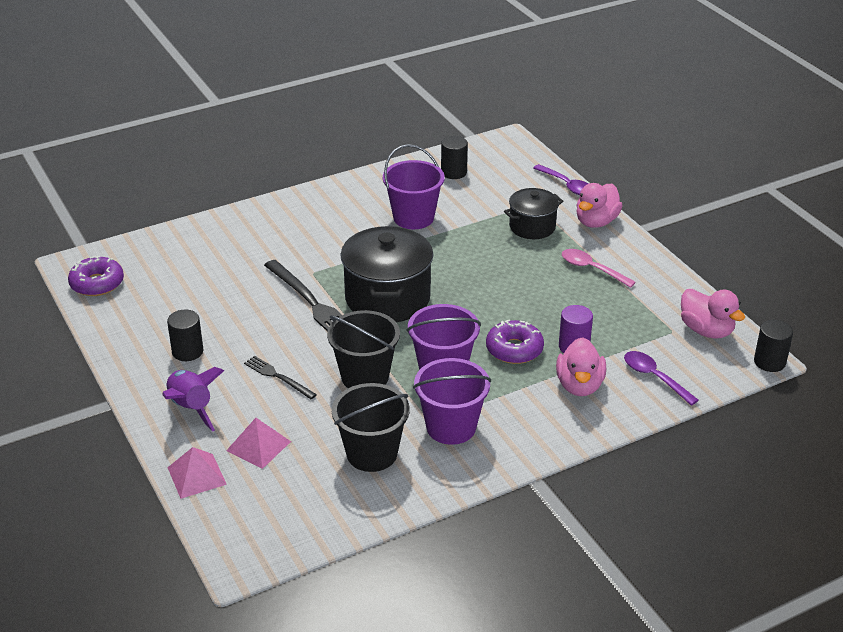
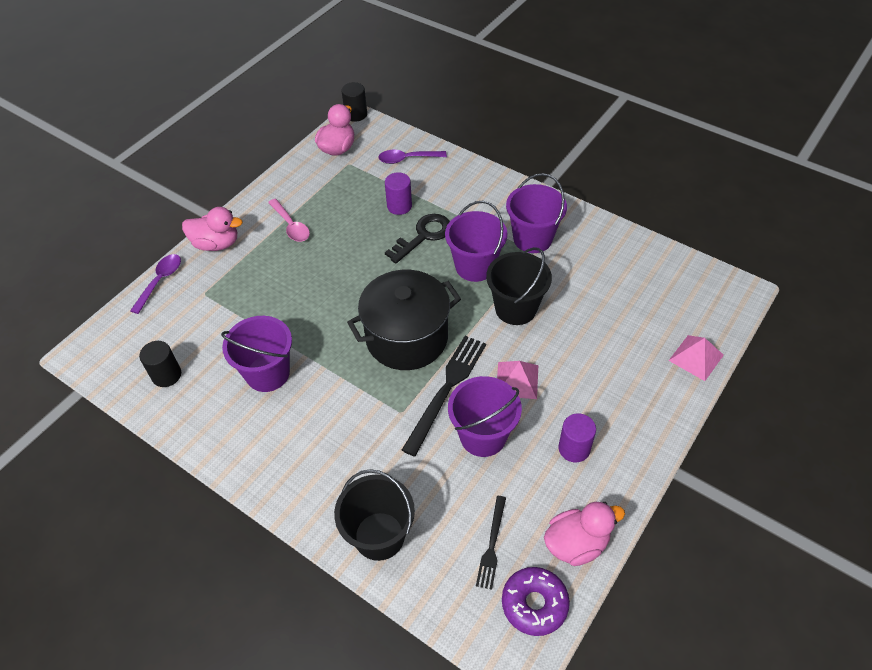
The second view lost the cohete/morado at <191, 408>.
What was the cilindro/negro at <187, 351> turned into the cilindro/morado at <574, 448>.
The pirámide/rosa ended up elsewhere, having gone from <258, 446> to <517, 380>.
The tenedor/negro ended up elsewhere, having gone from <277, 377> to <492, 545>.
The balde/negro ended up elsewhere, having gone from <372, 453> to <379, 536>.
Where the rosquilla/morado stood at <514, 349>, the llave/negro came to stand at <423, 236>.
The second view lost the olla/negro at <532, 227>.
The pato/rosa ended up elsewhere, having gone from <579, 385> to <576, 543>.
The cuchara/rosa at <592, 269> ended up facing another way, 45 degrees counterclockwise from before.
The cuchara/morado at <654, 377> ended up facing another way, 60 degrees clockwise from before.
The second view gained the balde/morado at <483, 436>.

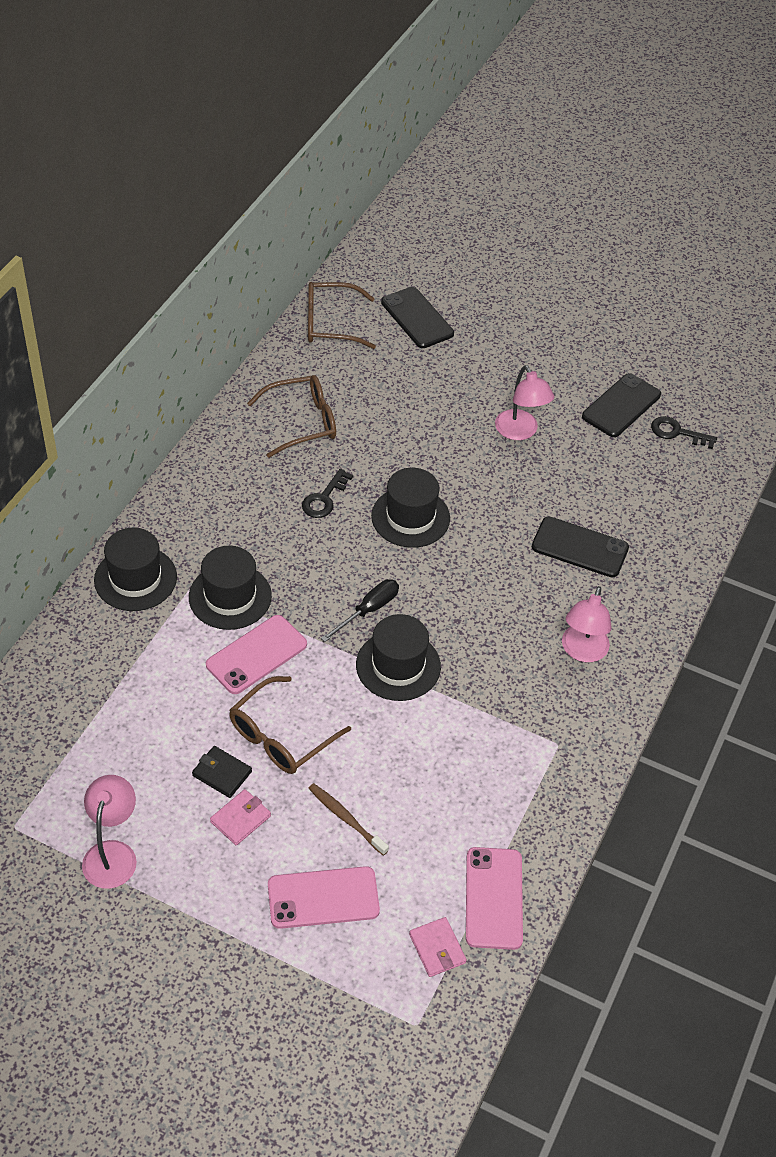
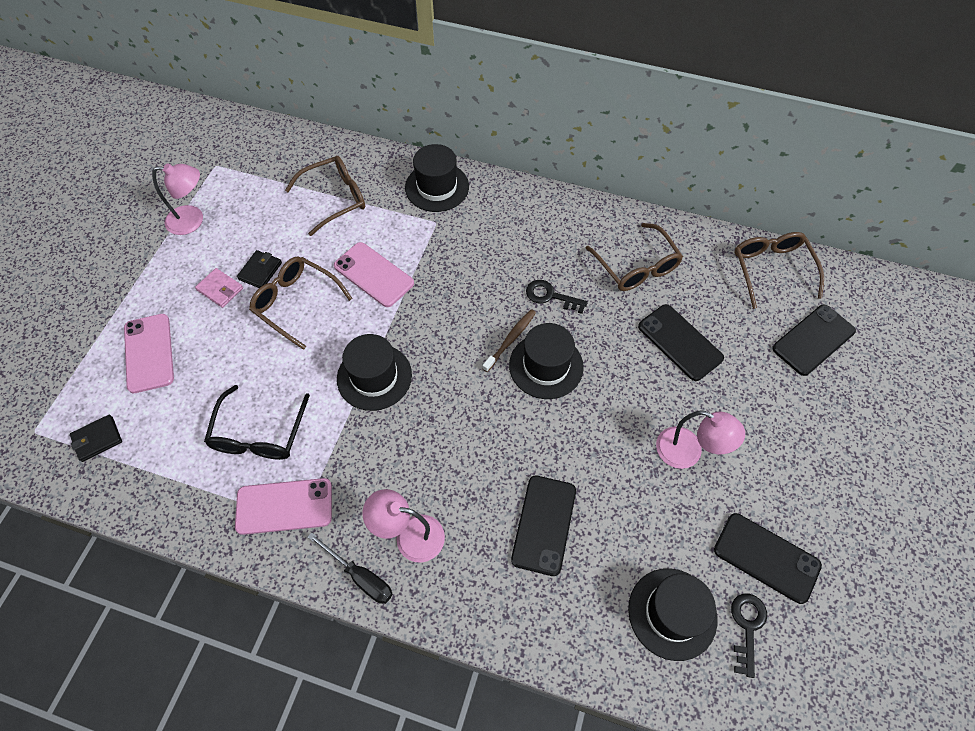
The sombrero/negro ended up elsewhere, having gone from <230, 596> to <672, 613>.
The cepillo de dientes/marrón ended up elsewhere, having gone from <346, 818> to <510, 339>.
The destornillador/negro ended up elsewhere, having gone from <368, 610> to <360, 576>.
What was the cartera/rosa at <437, 948> turned into the cartera/negro at <97, 439>.
The móvil/rosa ended up elsewhere, having gone from <493, 898> to <284, 506>.
The lámpara/rosa at <520, 432> ended up facing another way, 120 degrees counterclockwise from before.
The second view gained the gafas/negro at <259, 434>.
The second view gained the gafas/marrón at <335, 199>.
The second view gained the móvil/negro at <680, 342>.

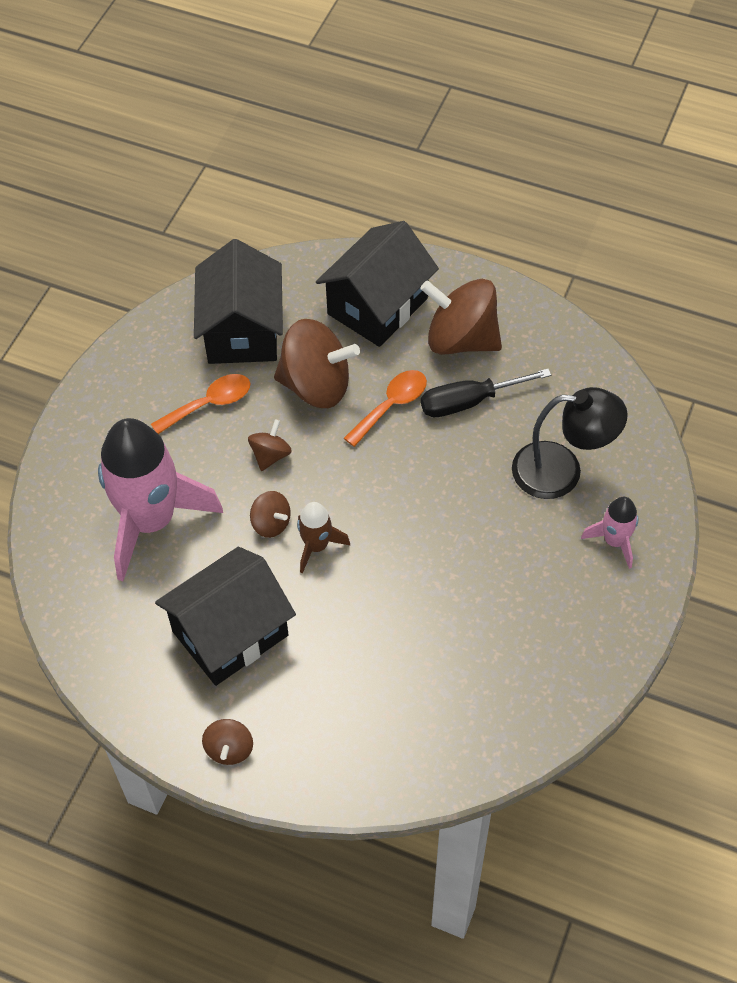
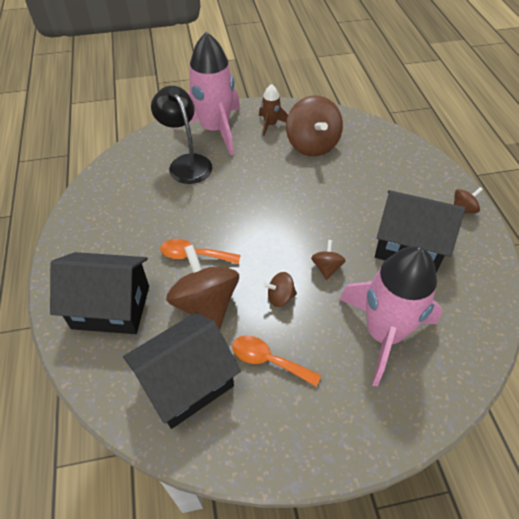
The cohete/marrón ended up elsewhere, having gone from <316, 546> to <270, 124>.
The peonza/marrón ended up elsewhere, having gone from <461, 339> to <312, 144>.
The second view lost the destornillador/negro at <469, 401>.
The size of the cohete/rosa at <614, 541> changed by a factor of 2.18.

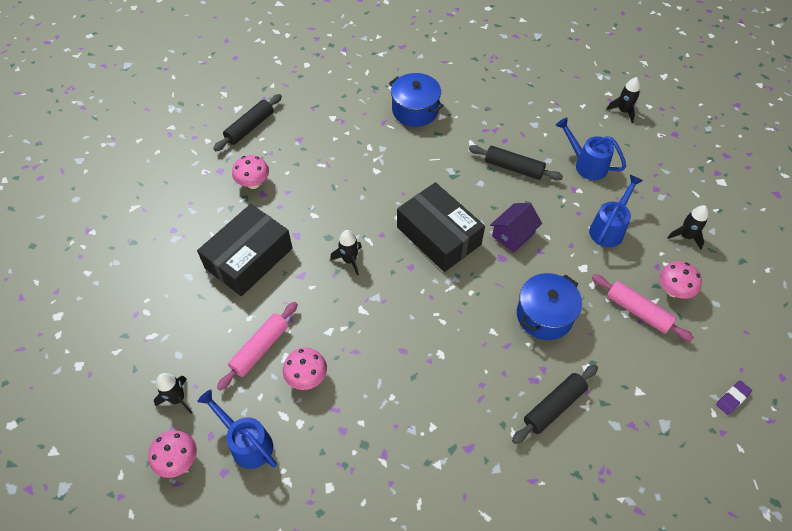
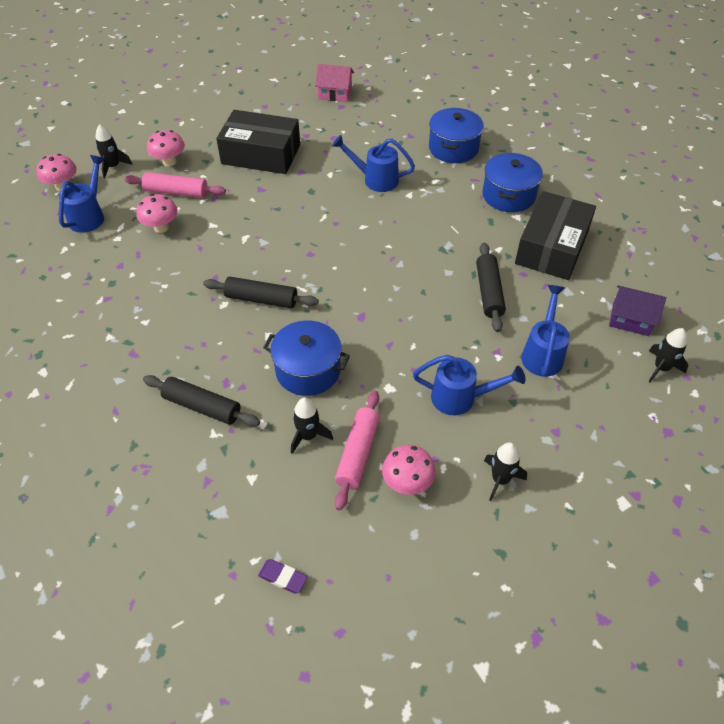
The rodillo/negro ended up elsewhere, having gone from <250, 127> to <261, 299>.
The seta/rosa ended up elsewhere, having gone from <253, 183> to <169, 162>.
The cohete/negro ended up elsewhere, having gone from <349, 260> to <308, 436>.
The caja/negro ended up elsewhere, having gone from <439, 235> to <552, 247>.
The casa/morado ended up elsewhere, having gone from <513, 234> to <630, 319>.
The second view gained the casa/rosa at <335, 93>.
The second view gained the regadera/azul at <375, 179>.
The second view gained the olla/azul at <453, 148>.

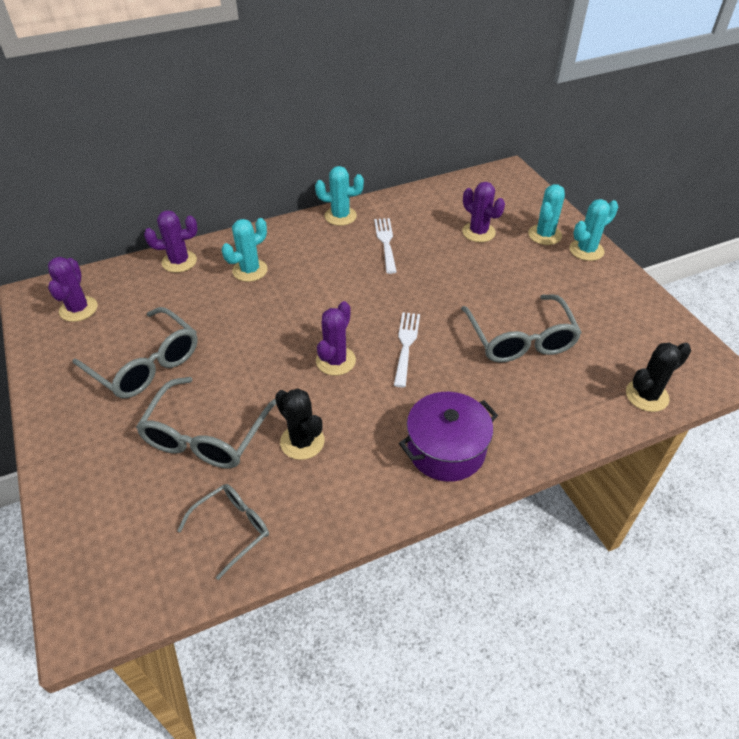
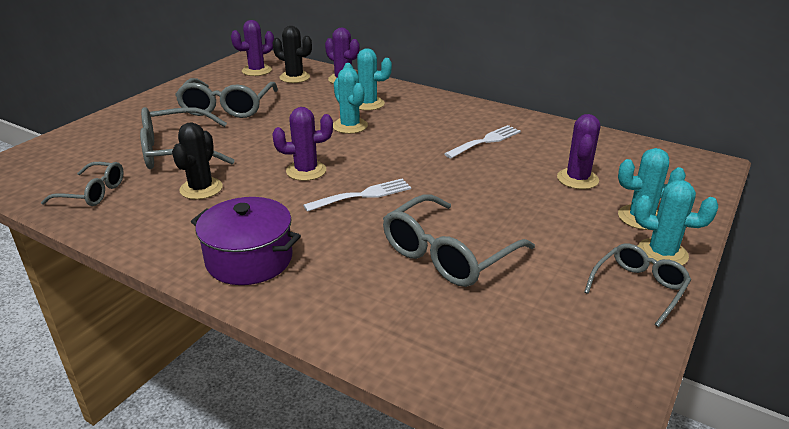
The cactus/turquesa ended up elsewhere, having gone from <340, 216> to <350, 126>.
The cactus/negro ended up elsewhere, having gone from <646, 395> to <295, 77>.
The second view gained the gafas/gris at <638, 288>.

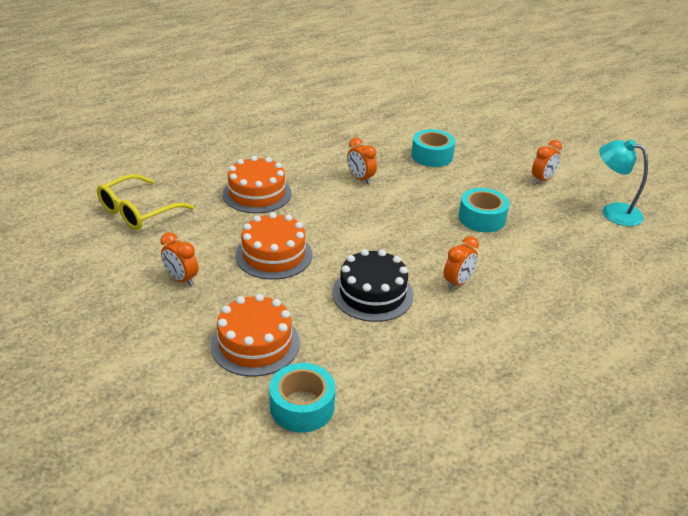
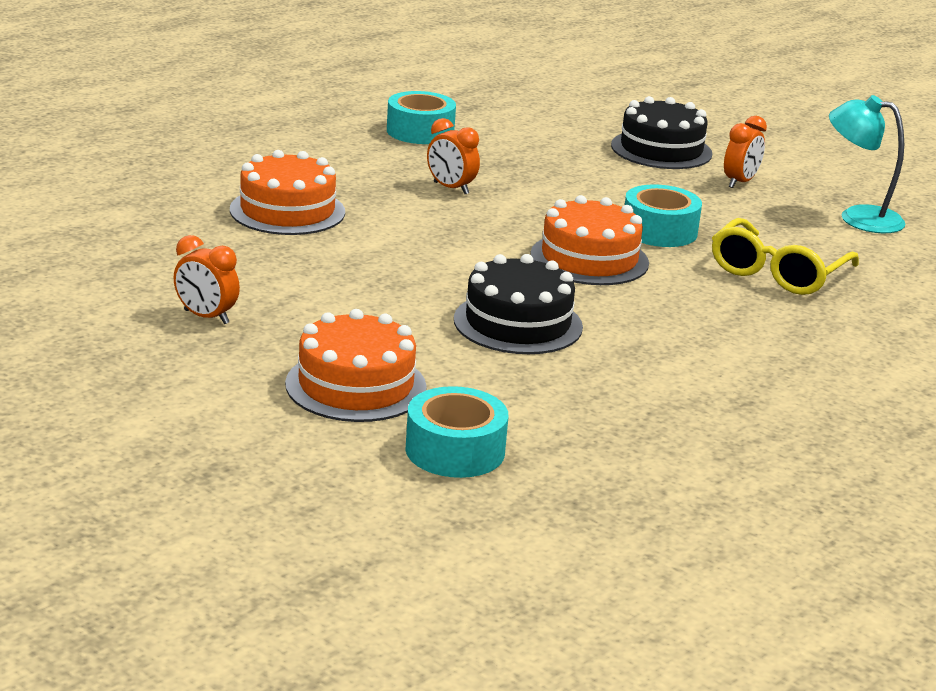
The gafas/amarillo ended up elsewhere, having gone from <139, 211> to <778, 272>.
The tarta/naranja ended up elsewhere, having gone from <274, 255> to <589, 259>.
The cinta adhesiva/turquesa ended up elsewhere, having gone from <432, 156> to <420, 131>.
The second view lost the despertador/naranja at <457, 282>.
The second view gained the tarta/negro at <661, 149>.

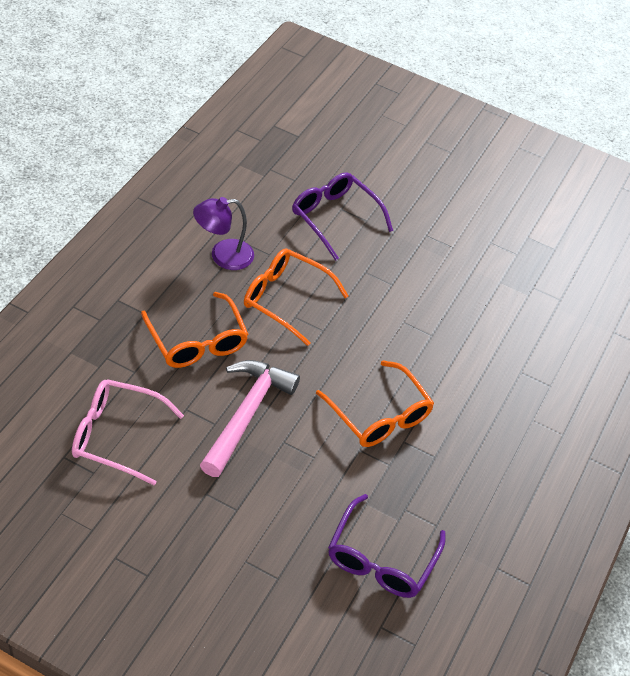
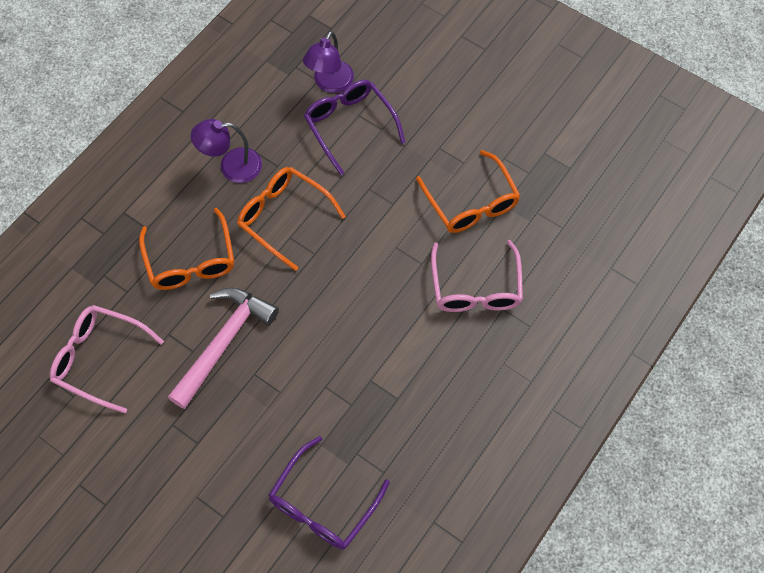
The gafas/naranja ended up elsewhere, having gone from <379, 415> to <471, 202>.
The second view gained the lámpara/morado at <330, 84>.
The second view gained the gafas/rosa at <475, 287>.

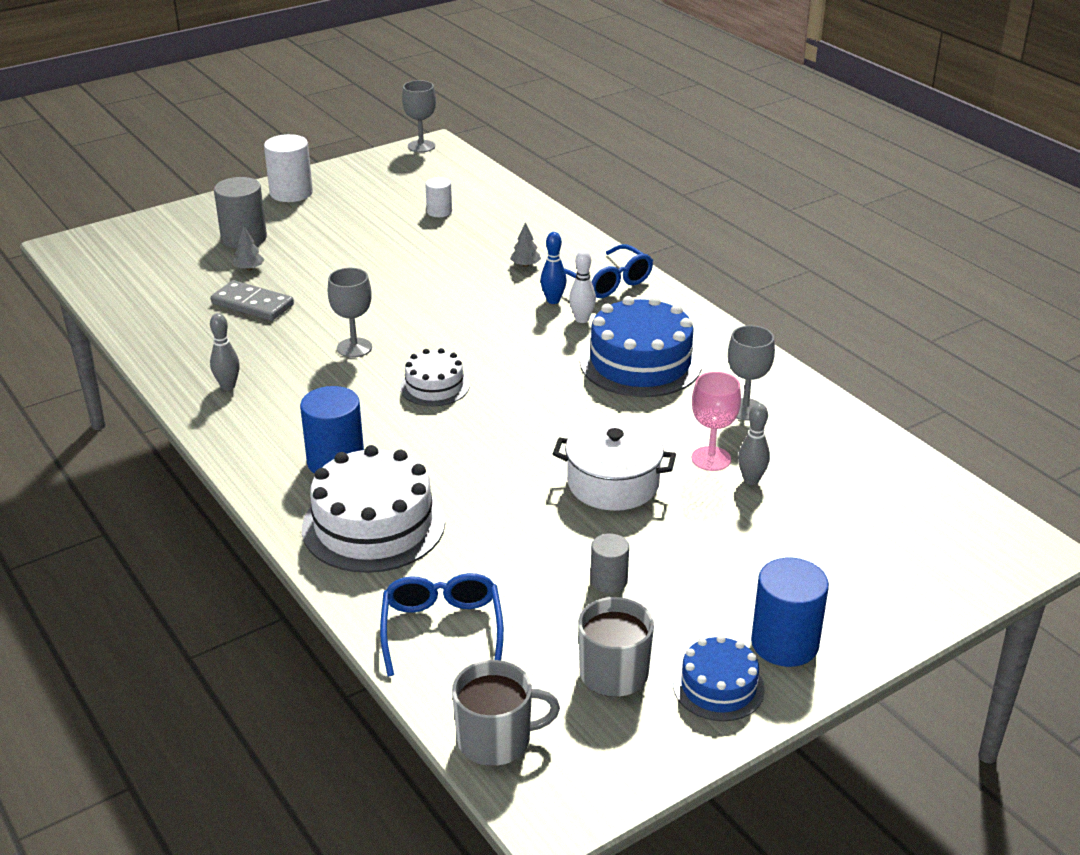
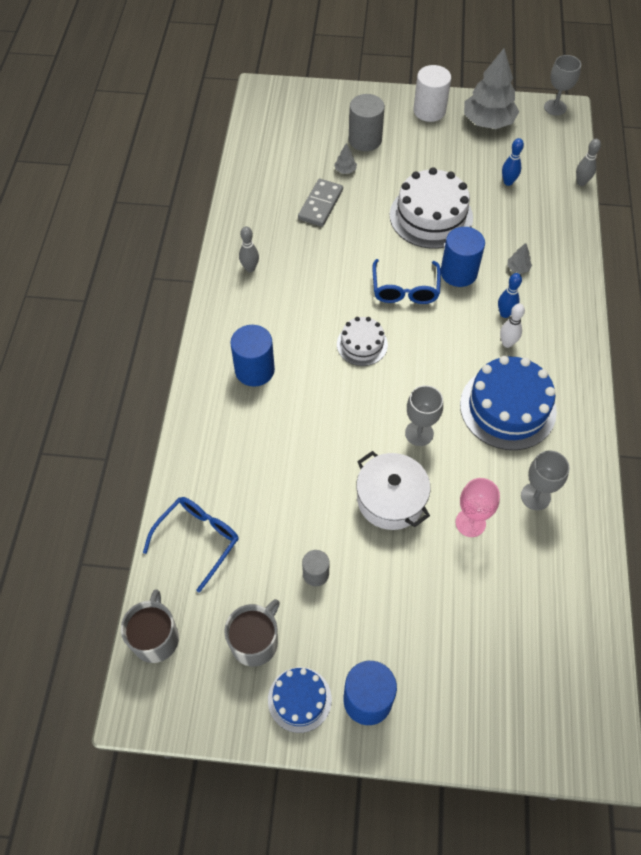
The ficha de dominó/gris at <252, 304> ended up facing another way, 45 degrees clockwise from before.
The tarta/blanco ended up elsewhere, having gone from <373, 525> to <431, 216>.
The copa/gris ended up elsewhere, having gone from <354, 348> to <419, 433>.
Where the cilindro/blanco stood at <439, 211>, the bolo/azul came to stand at <508, 182>.
The taza/gris at <496, 740> ended up facing another way, 120 degrees counterclockwise from before.
The gafas/azul ended up elsewhere, having gone from <608, 282> to <405, 290>.
The bolo/gris ended up elsewhere, having gone from <751, 480> to <581, 182>.
The second view gained the cilindro/azul at <458, 272>.
The second view gained the árbol/gris at <488, 122>.

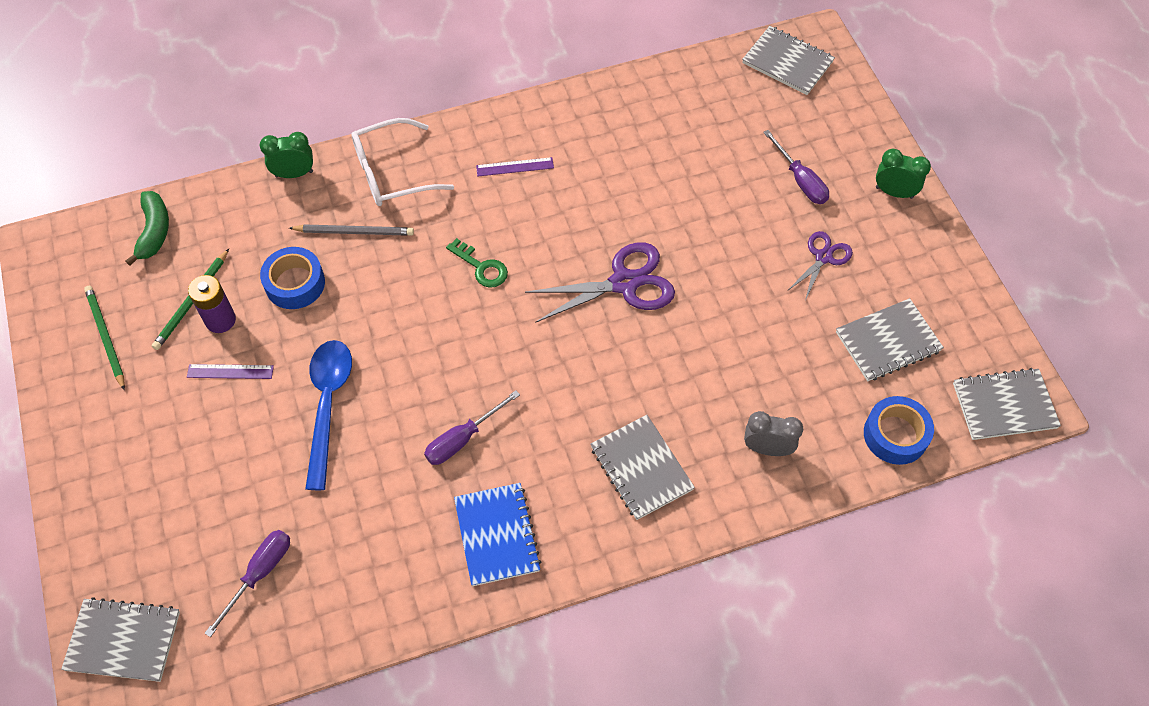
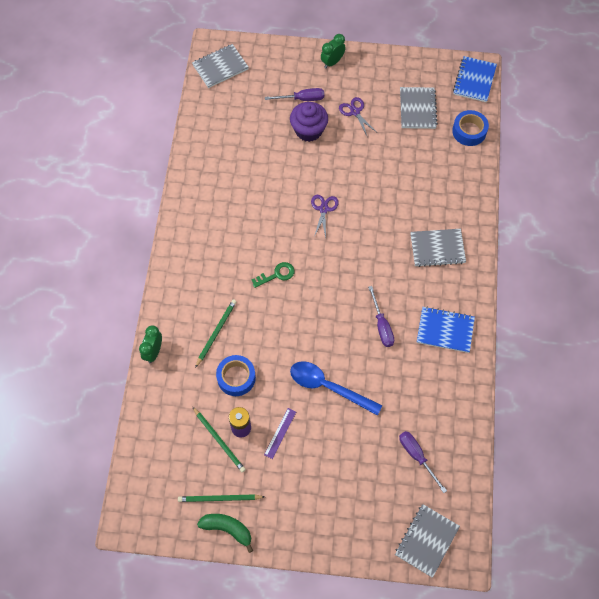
The plátano/verde ended up elsewhere, having gone from <154, 231> to <227, 529>.
What was the lápiz/gris at <354, 232> turned into the lápiz/verde at <216, 332>.
The second view lost the gafas/blanco at <391, 173>.
The second view lost the regla/morado at <515, 167>.
The size of the tijeras/morado at <624, 283> changed by a factor of 0.58.
The second view lost the despertador/gris at <767, 448>.
What was the cuaderno/gris at <1004, 405> turned into the cuaderno/azul at <474, 80>.
The second view gained the magdalena/morado at <308, 130>.

